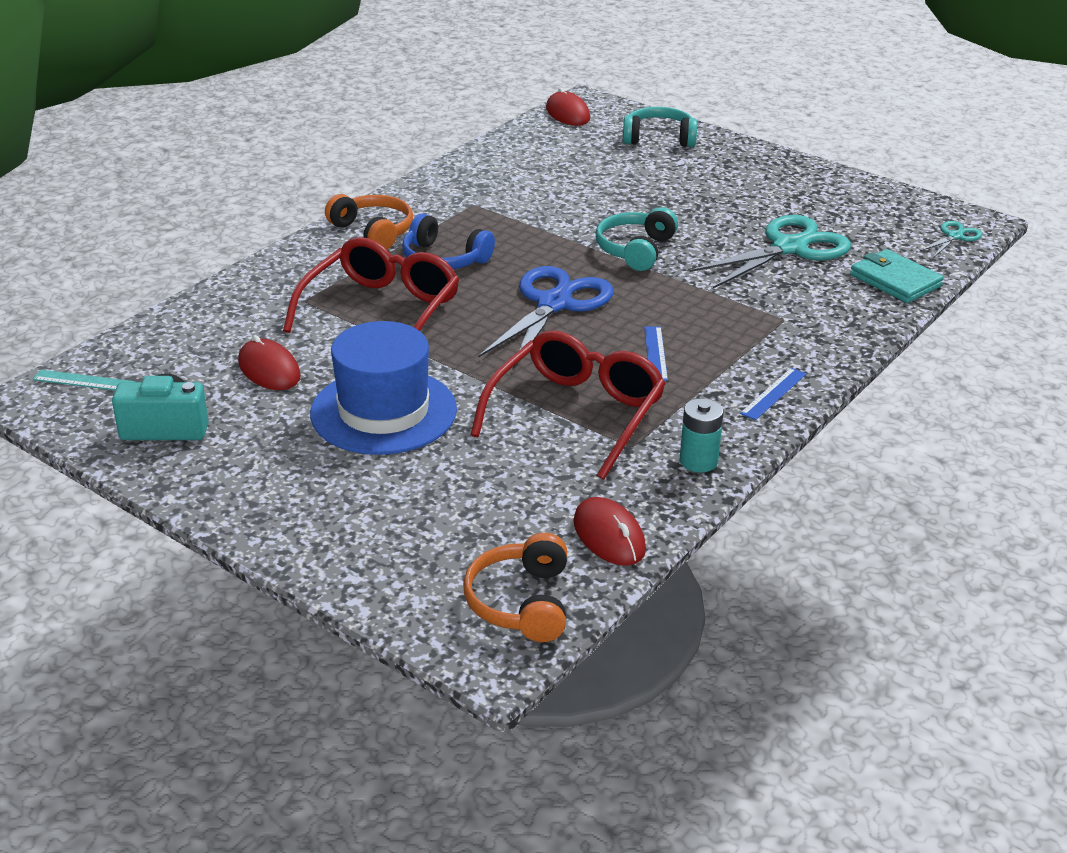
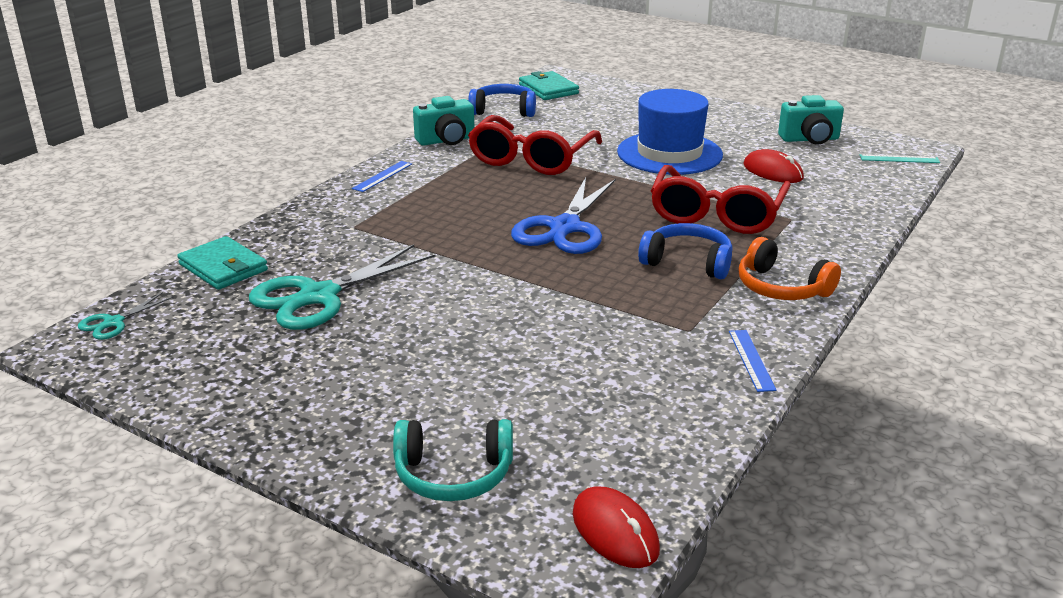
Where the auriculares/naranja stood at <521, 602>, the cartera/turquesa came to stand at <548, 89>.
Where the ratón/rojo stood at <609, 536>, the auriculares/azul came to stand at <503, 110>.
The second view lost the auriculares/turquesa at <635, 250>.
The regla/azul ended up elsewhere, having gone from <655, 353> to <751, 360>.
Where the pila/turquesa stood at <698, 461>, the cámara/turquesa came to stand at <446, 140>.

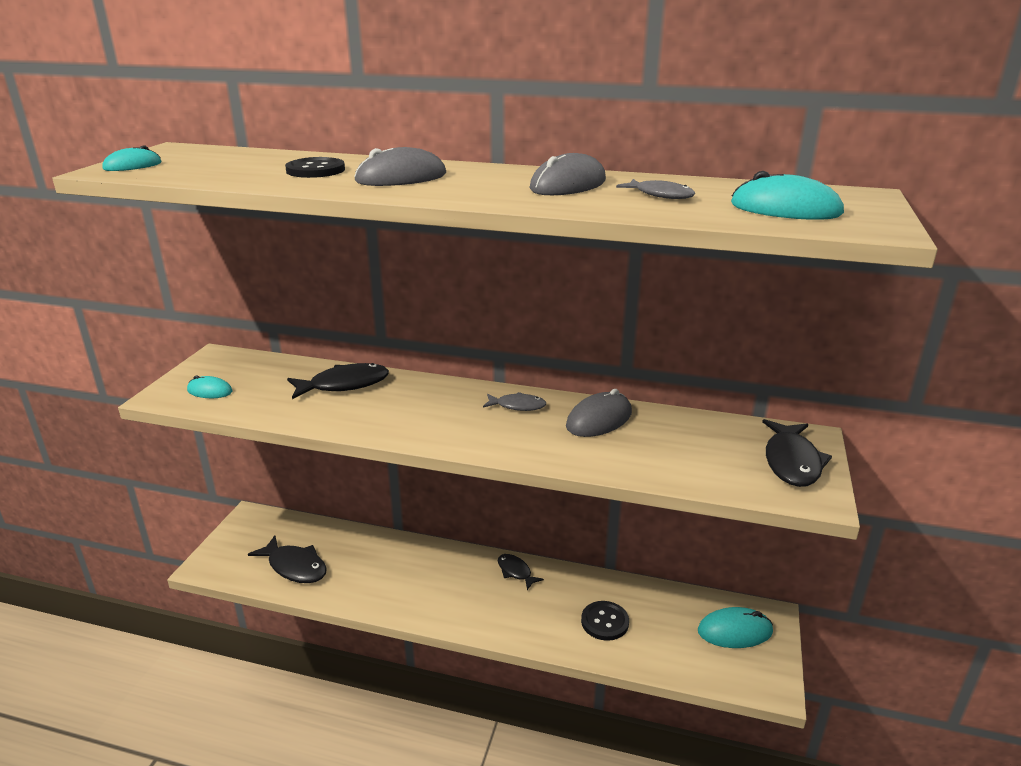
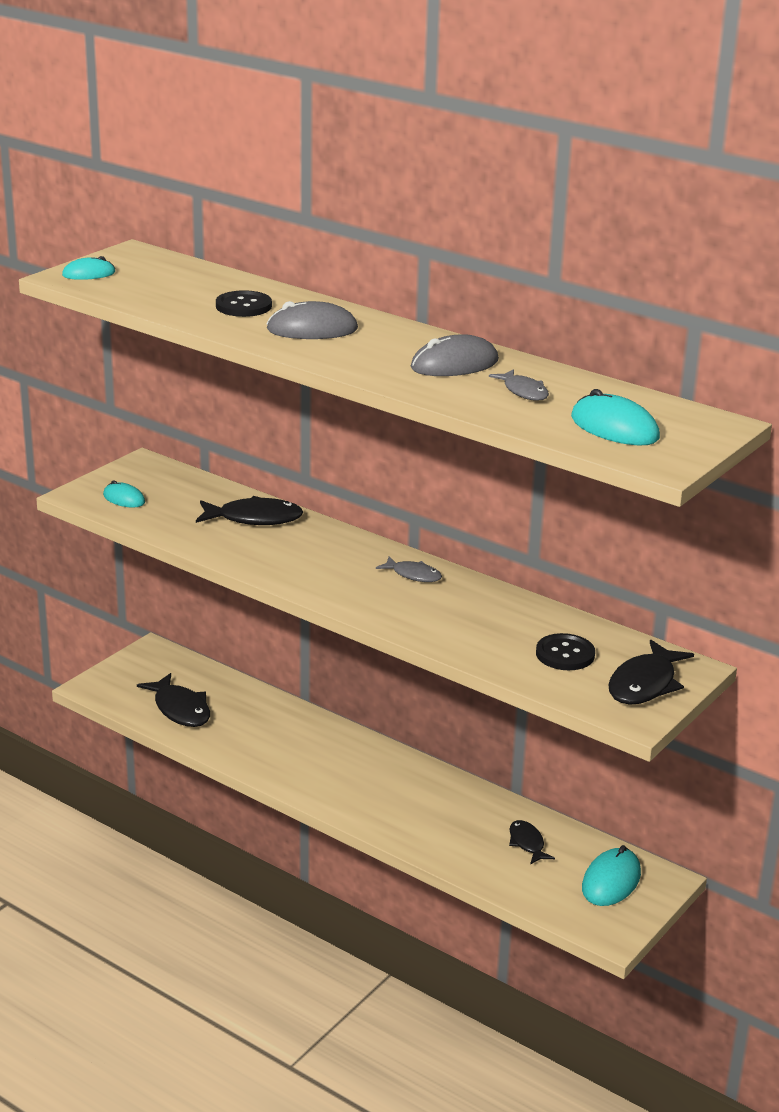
The pez/negro ended up elsewhere, having gone from <515, 572> to <527, 843>.
The second view lost the ratón/gris at <599, 419>.
The botón/negro ended up elsewhere, having gone from <604, 622> to <565, 654>.
The ratón/turquesa at <734, 631> ended up facing another way, 75 degrees counterclockwise from before.

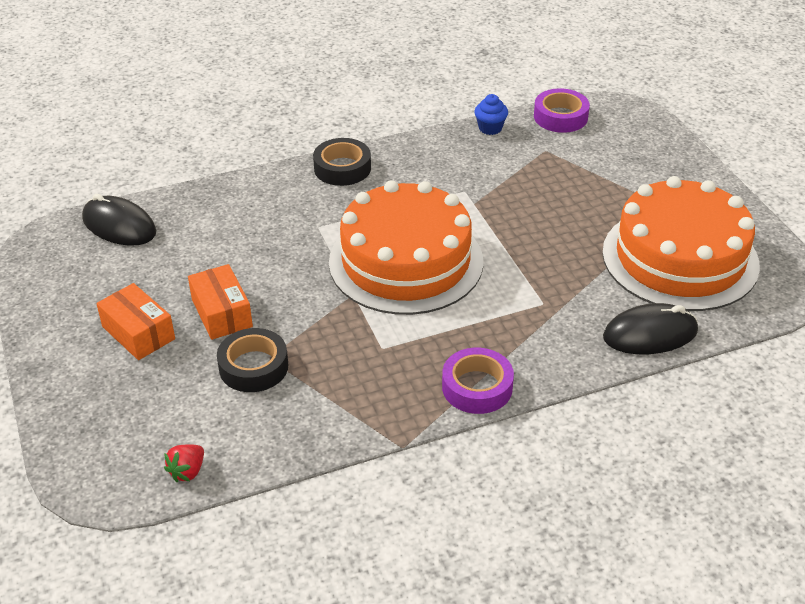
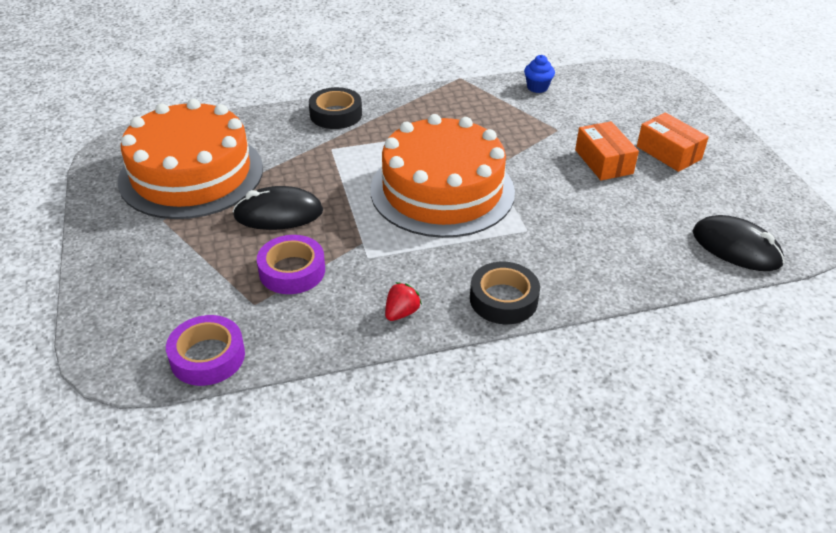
The fresa/rojo ended up elsewhere, having gone from <187, 471> to <401, 313>.
The cinta adhesiva/negro ended up elsewhere, having gone from <253, 367> to <336, 114>.
The cinta adhesiva/morado ended up elsewhere, having gone from <477, 387> to <292, 271>.
The magdalena/azul ended up elsewhere, having gone from <490, 128> to <537, 87>.
The ratón/negro ended up elsewhere, having gone from <650, 334> to <278, 214>.

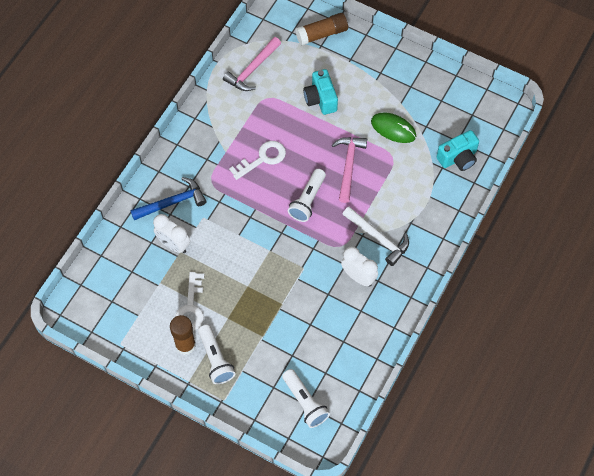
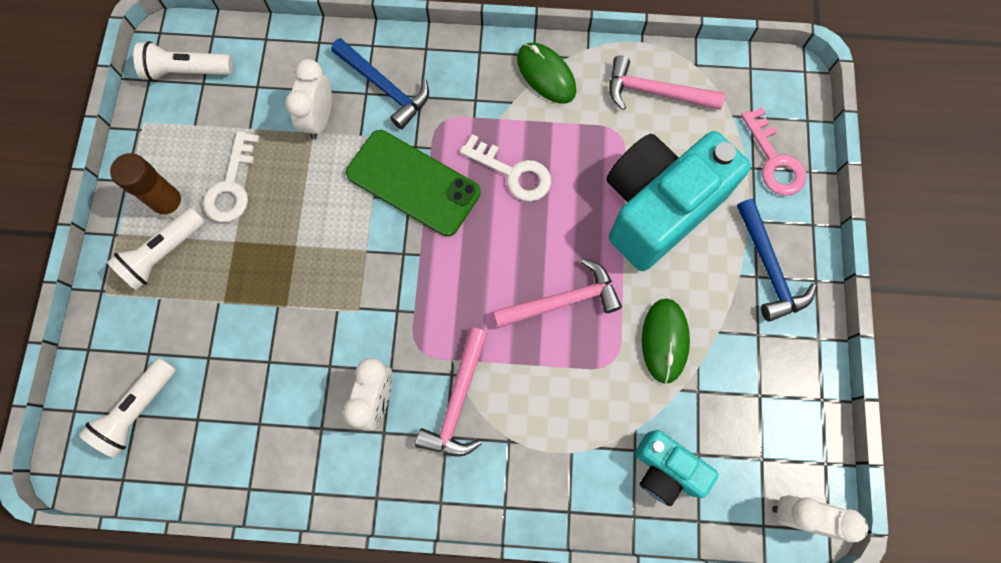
The llave/blanco at <191, 307> ended up facing another way, 60 degrees counterclockwise from before.
The lámpara de mano/blanco ended up elsewhere, having gone from <307, 200> to <187, 71>.
Where the barra de pegamento/marrón stood at <322, 34>, the llave/rosa came to stand at <774, 160>.
The size of the cámara/turquesa at <320, 99> changed by a factor of 1.94.
What was the martillo/blanco at <378, 238> turned into the martillo/rosa at <458, 401>.
The second view gained the móvil/verde at <413, 183>.
The second view gained the ratón/verde at <546, 75>.
The second view gained the martillo/azul at <769, 268>.
The second view gained the despertador/blanco at <798, 515>.

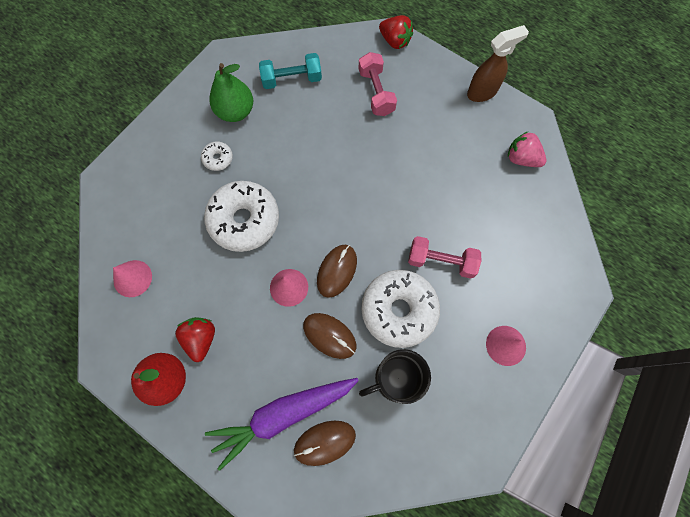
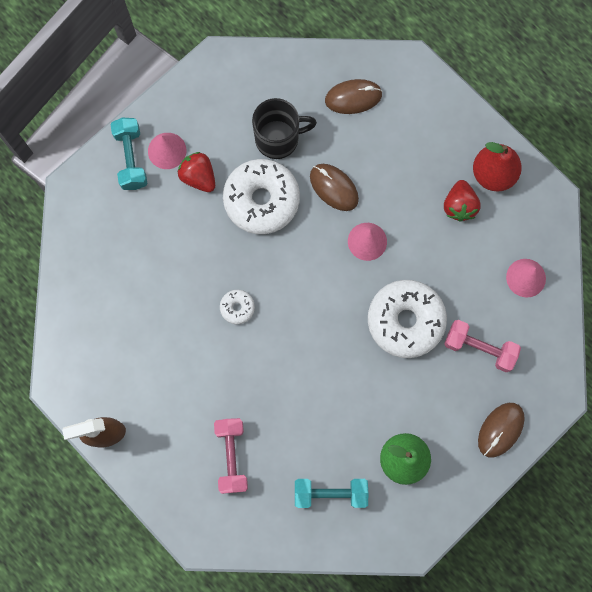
The rosquilla/blanco ended up elsewhere, having gone from <218, 158> to <237, 308>.
The second view lost the zanahoria/morado at <283, 415>.
The ratón/marrón ended up elsewhere, having gone from <337, 271> to <500, 430>.
The fresa/rojo ended up elsewhere, having gone from <395, 41> to <198, 177>.
The mancuerna/rosa ended up elsewhere, having gone from <441, 261> to <479, 348>.
The second view lost the fresa/rosa at <521, 158>.
The second view gained the mancuerna/turquesa at <131, 159>.

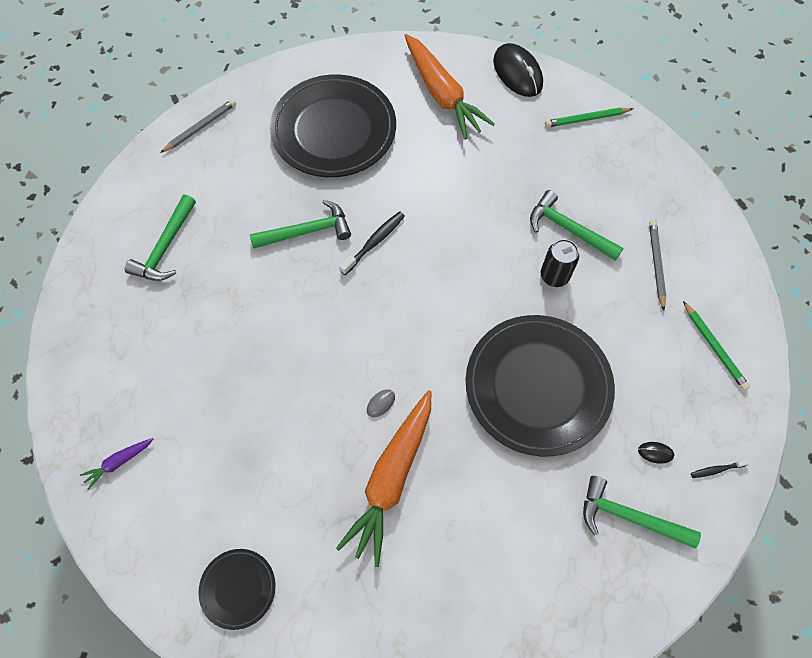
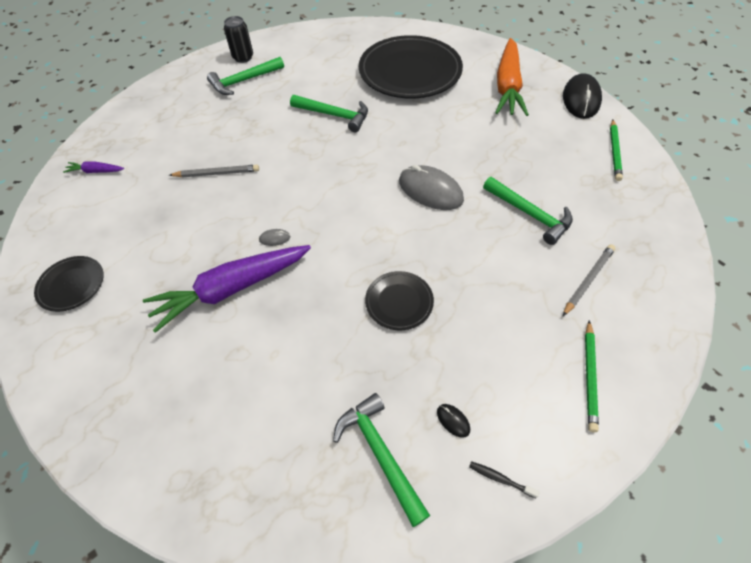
The lápiz/gris ended up elsewhere, having gone from <201, 127> to <217, 173>.
What was the zanahoria/naranja at <391, 478> turned into the zanahoria/morado at <231, 289>.
The second view lost the cepillo de dientes/negro at <374, 242>.
The size of the plato/negro at <538, 386> changed by a factor of 0.46.
The martillo/verde at <569, 229> ended up facing another way, 150 degrees clockwise from before.
The lata/negro ended up elsewhere, having gone from <554, 276> to <243, 57>.
The lápiz/verde at <586, 119> ended up facing another way, 105 degrees counterclockwise from before.
The second view gained the ratón/gris at <430, 191>.

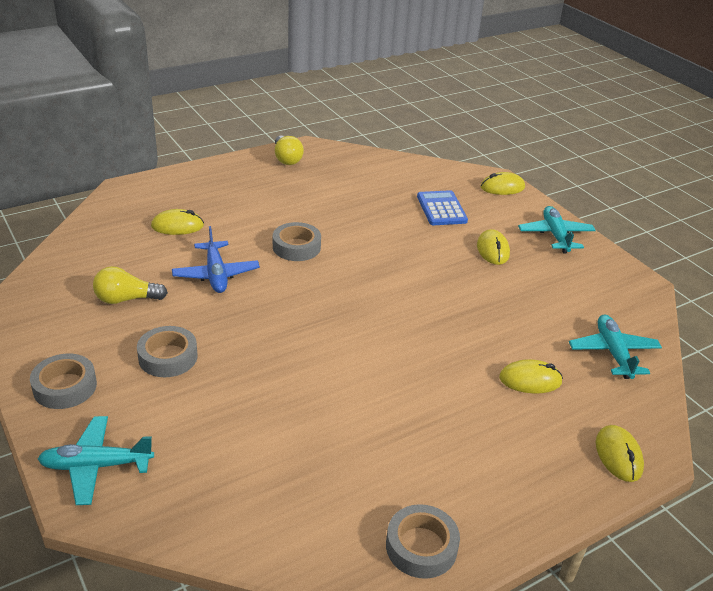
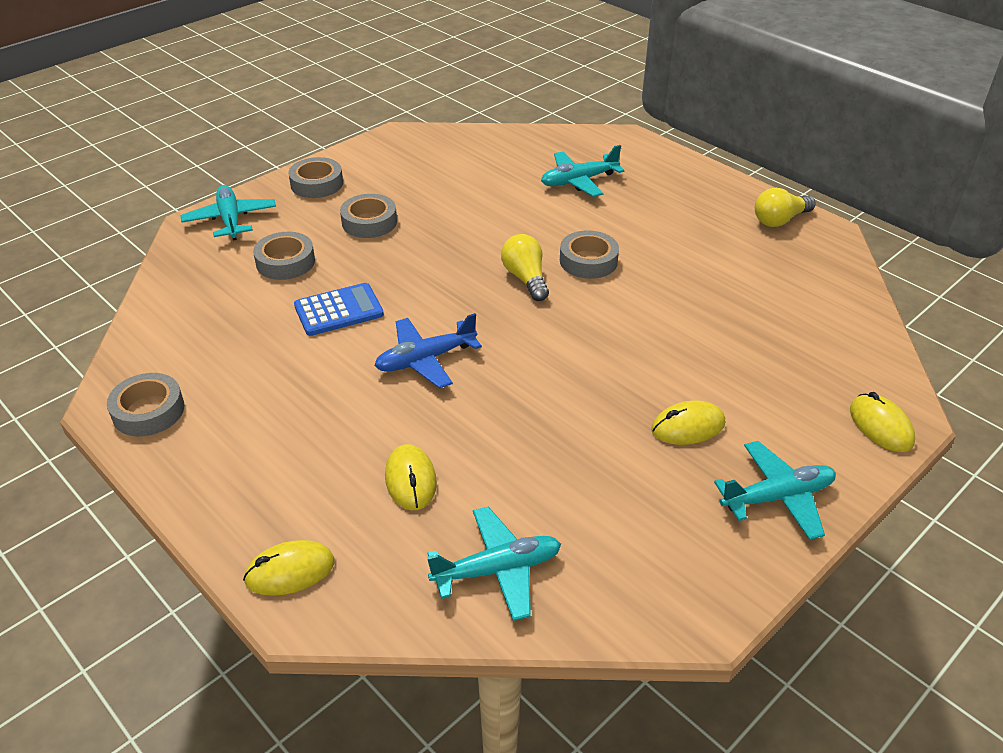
The bombilla/amarillo ended up elsewhere, having gone from <126, 299> to <525, 278>.
Where the ratón/amarillo stood at <177, 226>, the avión/turquesa came to stand at <579, 181>.
The avión/azul ended up elsewhere, having gone from <216, 274> to <425, 359>.
The calculadora/azul ended up elsewhere, having gone from <441, 209> to <339, 310>.
The second view gained the cinta adhesiva/gris at <285, 262>.

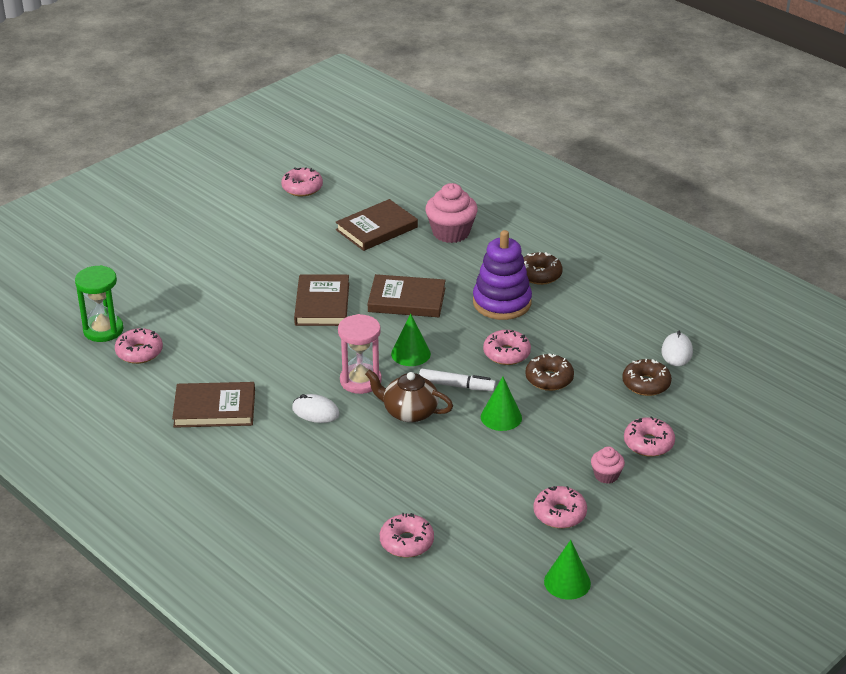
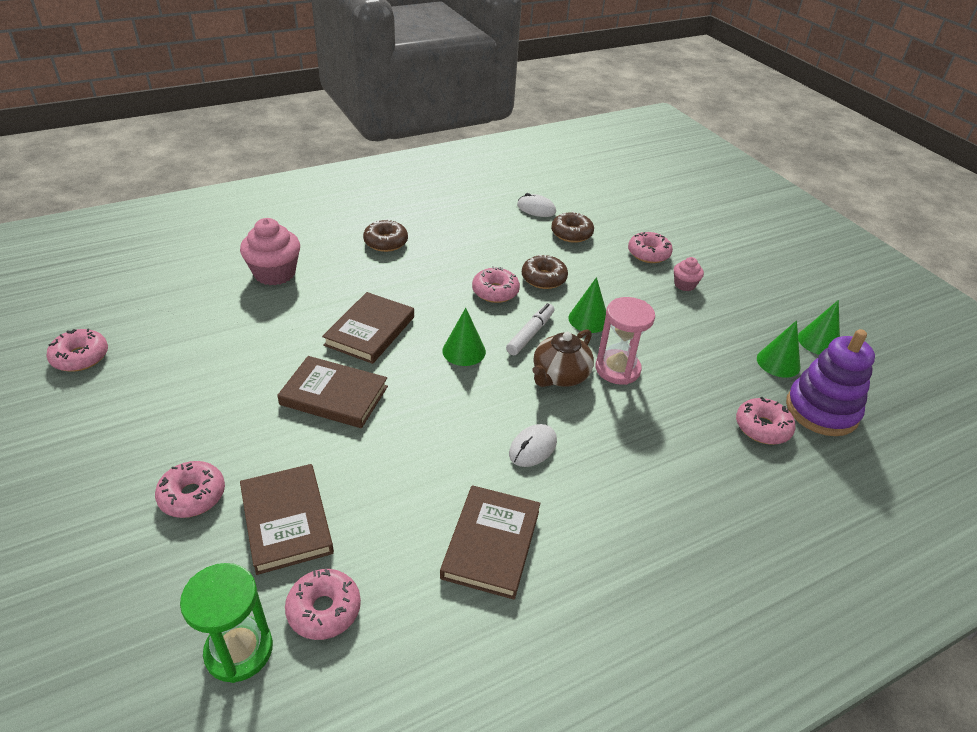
The libro/marrón ended up elsewhere, having gone from <376, 228> to <286, 521>.
The reloj de arena/rosa ended up elsewhere, having gone from <360, 381> to <617, 369>.
The juguete apilable/morado ended up elsewhere, having gone from <502, 302> to <821, 410>.
The rosquilla/rosa ended up elsewhere, having gone from <559, 514> to <192, 496>.
The second view gained the cono/verde at <778, 362>.

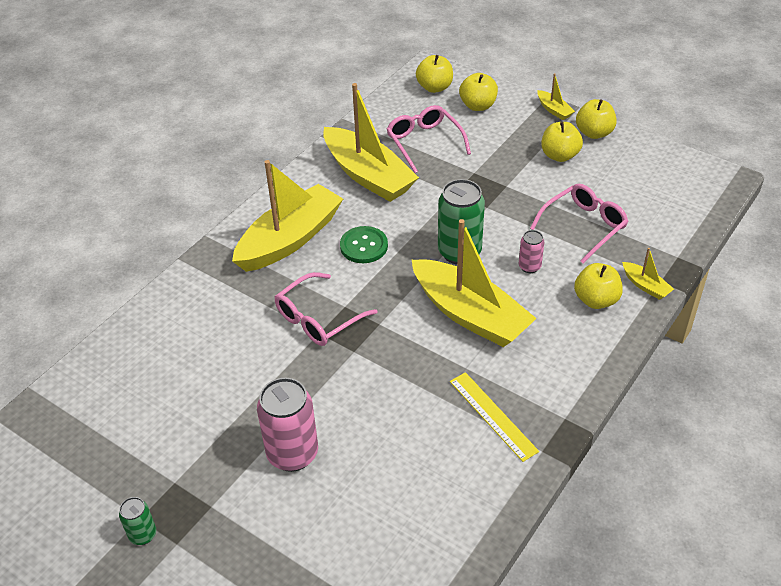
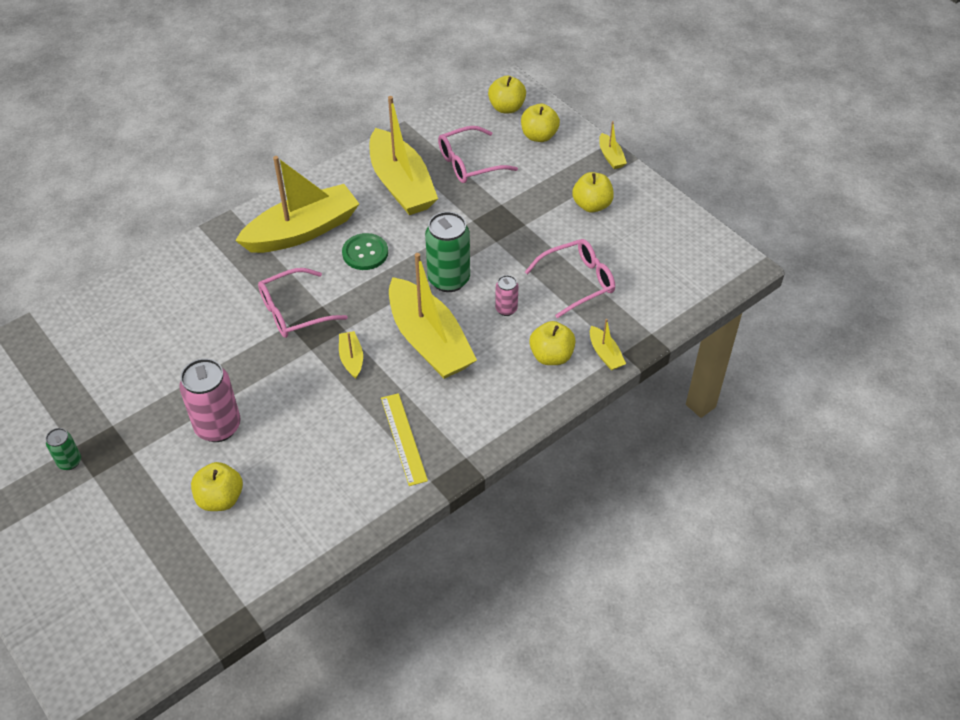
The gafas/rosa at <424, 143> ended up facing another way, 105 degrees counterclockwise from before.
The manzana/amarillo ended up elsewhere, having gone from <594, 133> to <220, 498>.
The second view gained the barco/amarillo at <351, 358>.

